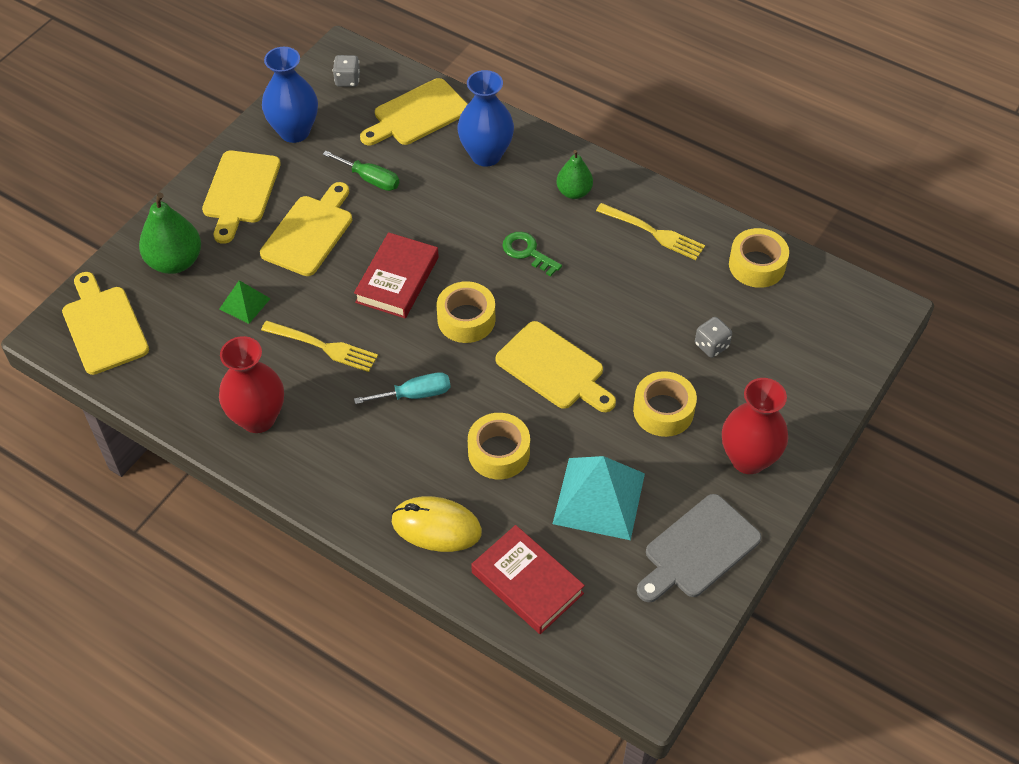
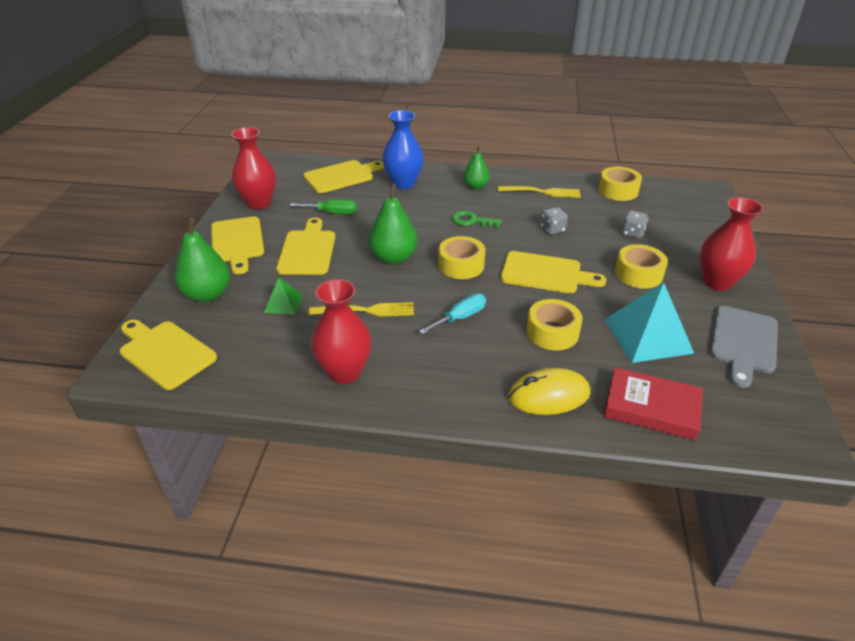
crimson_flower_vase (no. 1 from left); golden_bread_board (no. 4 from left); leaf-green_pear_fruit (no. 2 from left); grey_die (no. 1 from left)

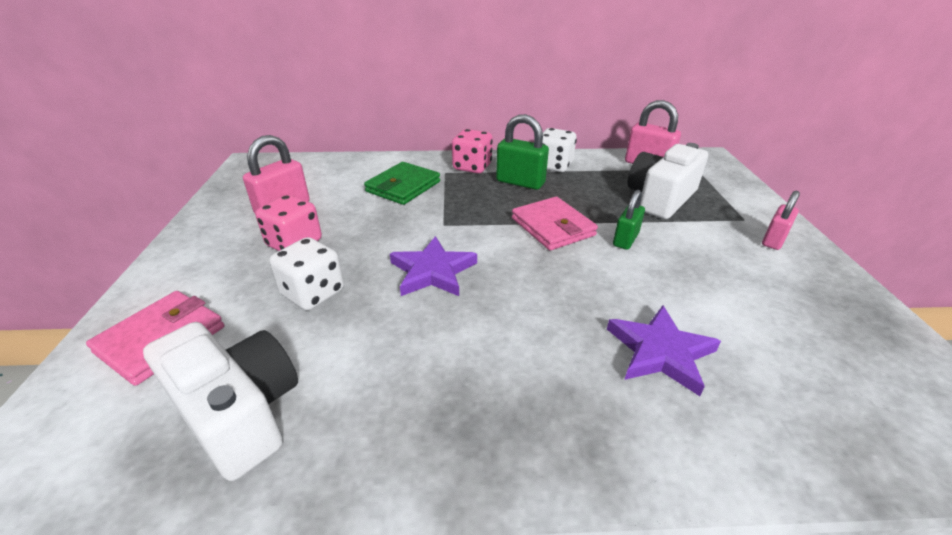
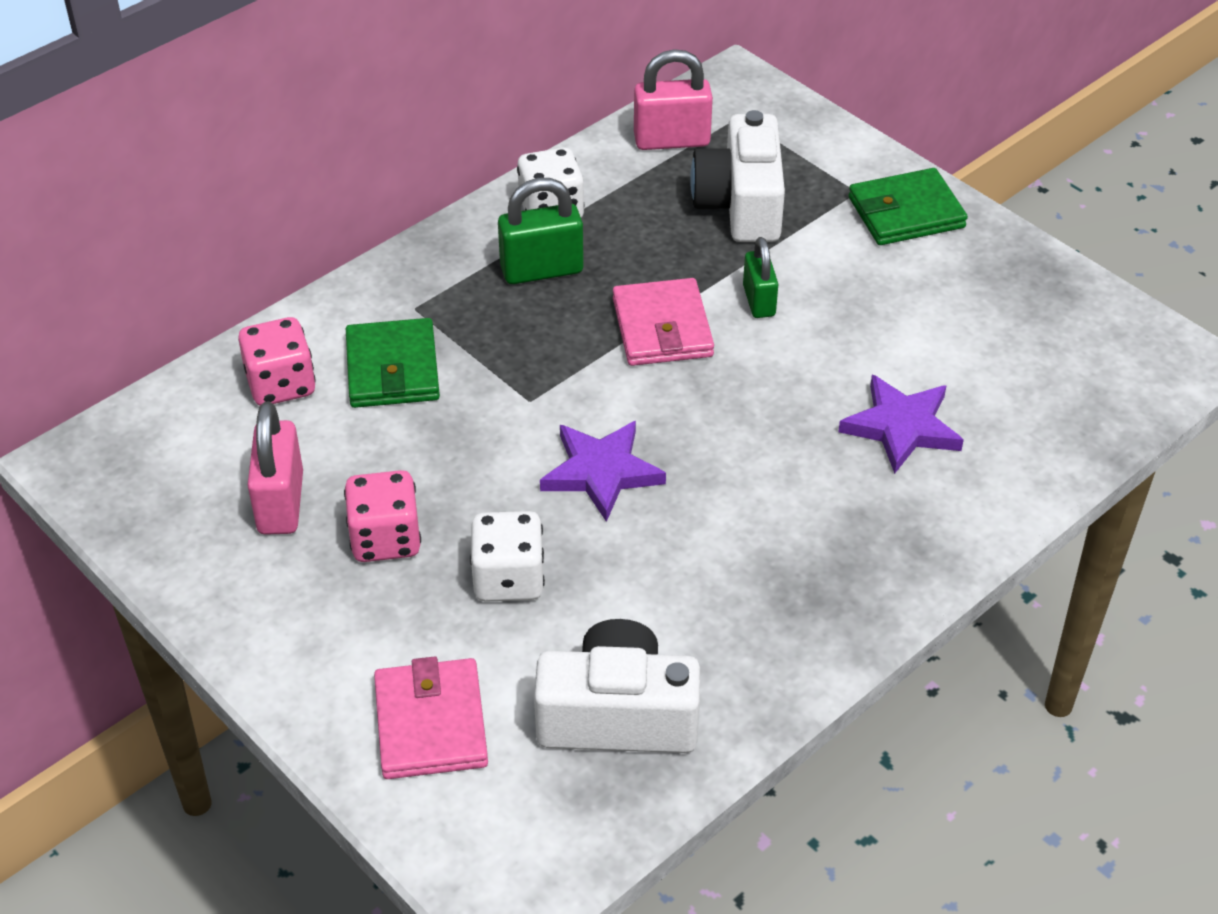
pink_die (no. 1 from left); pink_wallet (no. 2 from left); leaf-green_wallet (no. 2 from left)

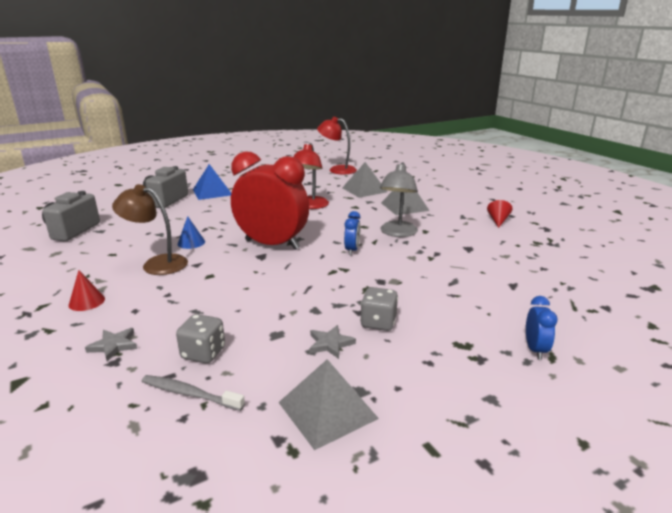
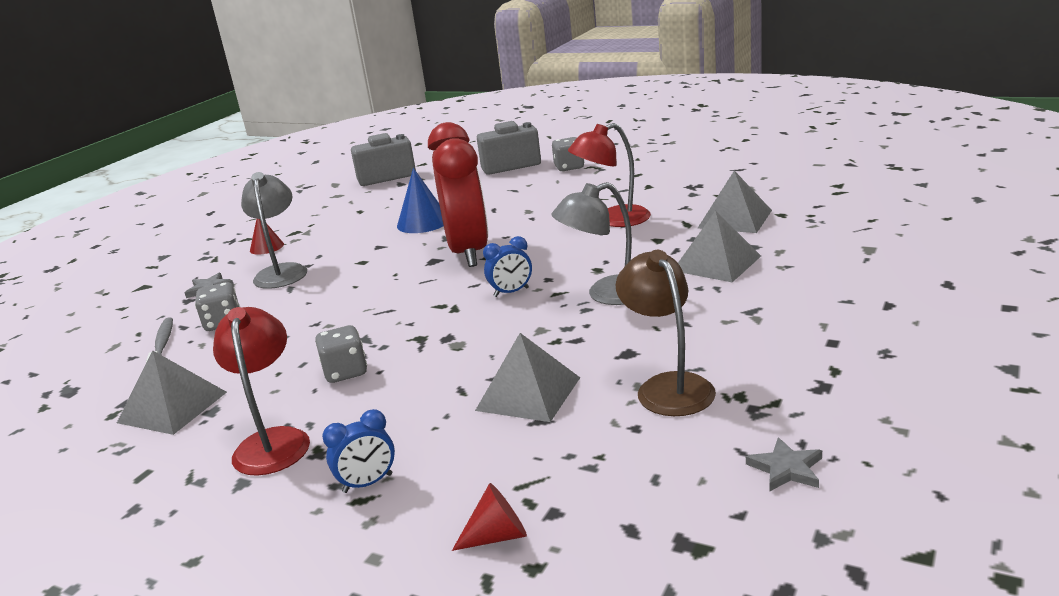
crimson_reading_lamp (no. 1 from left); grey_reading_lamp (no. 1 from left); cobalt_cone_shape; crimson_cone_shape (no. 2 from left); grey_solid_pyramid (no. 2 from left); grey_die (no. 3 from left); russet_reading_lamp; grey_five-pointed_star (no. 2 from left)

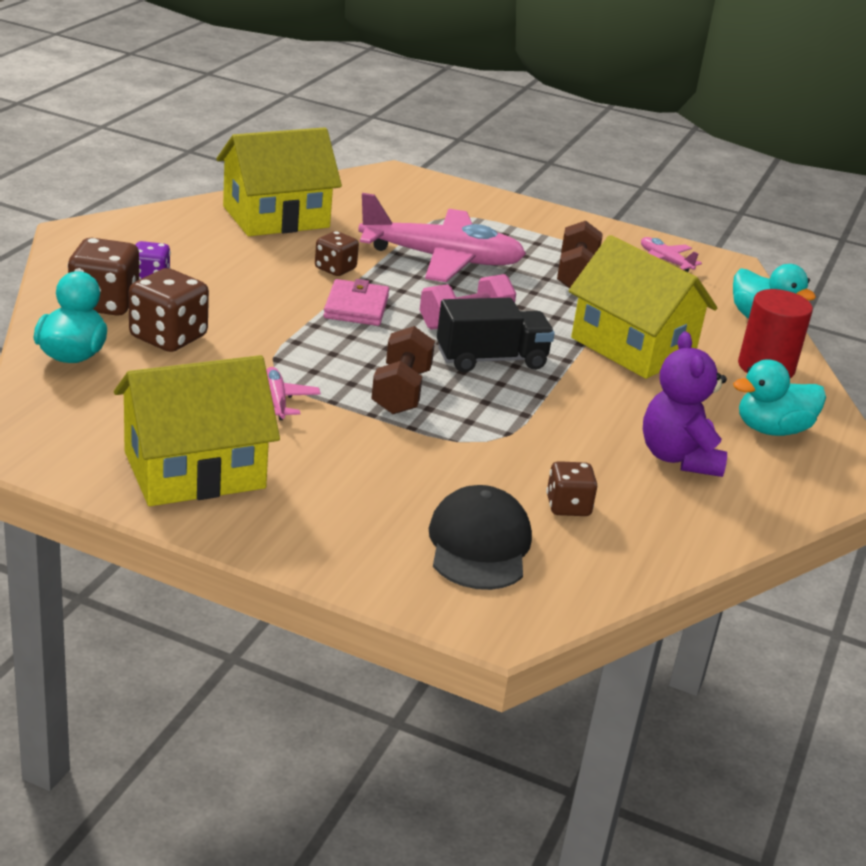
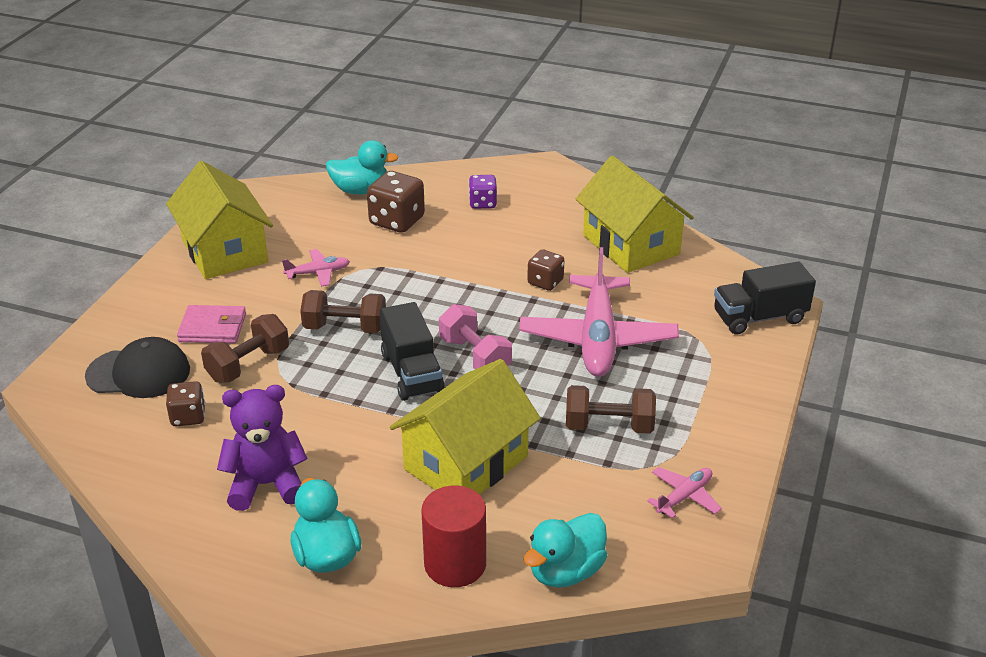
pink_wallet; russet_hand_weight (no. 1 from left); jet-black_truck (no. 2 from left); russet_die (no. 1 from left in the first image)

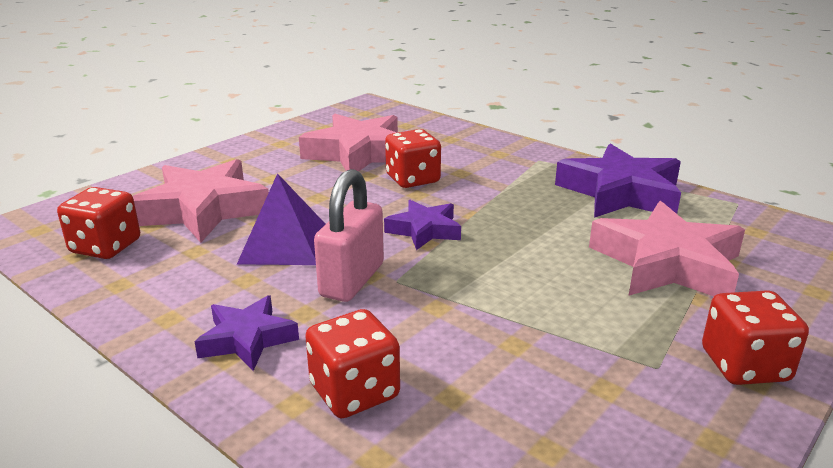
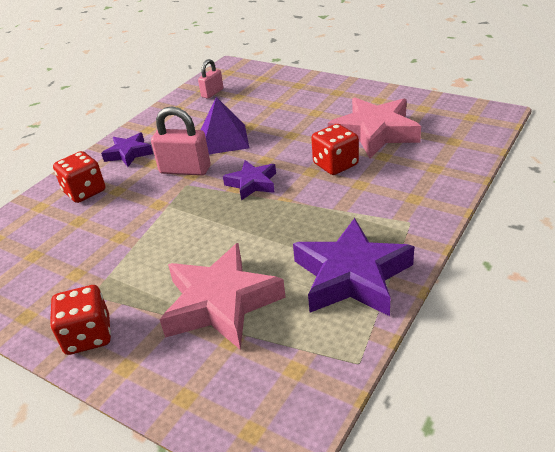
pink_padlock (no. 2 from left); pink_five-pointed_star (no. 1 from left in the first image)

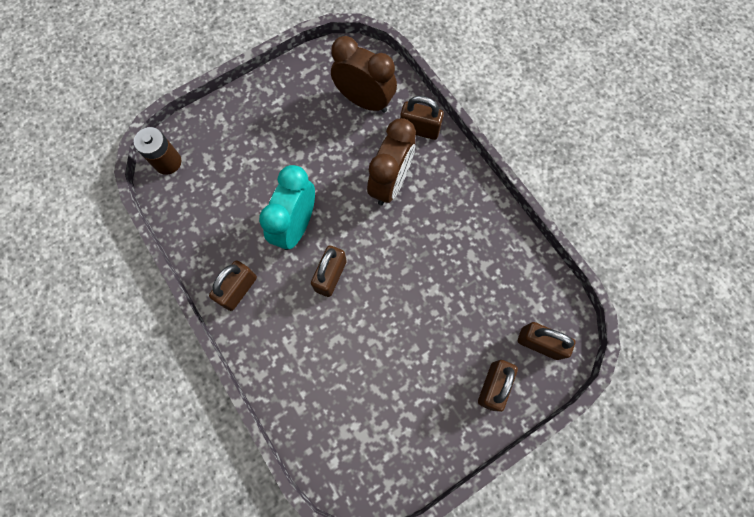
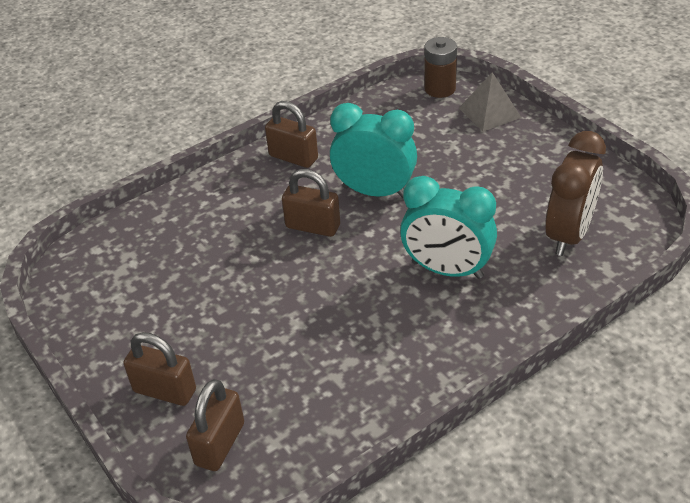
aqua_alarm_clock (no. 2 from left); grey_solid_pyramid; russet_padlock (no. 3 from left in the first image)

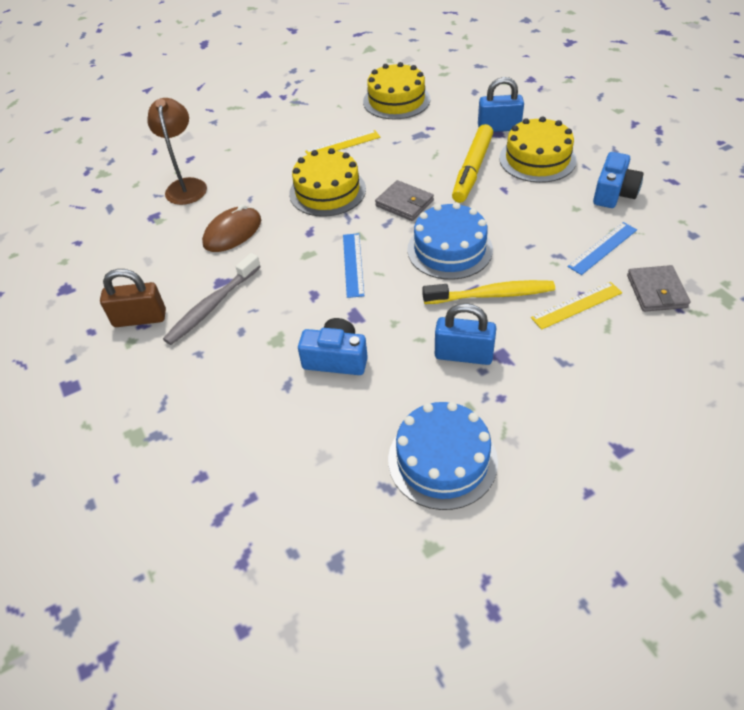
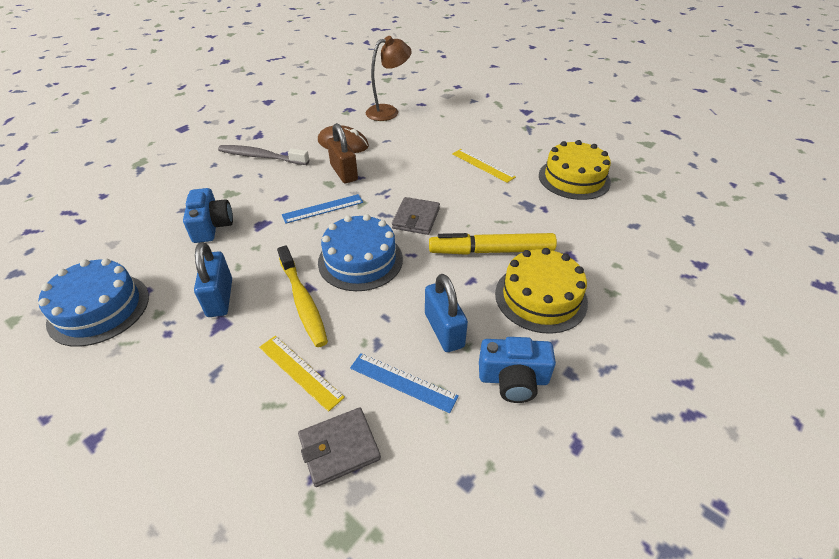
russet_padlock; cobalt_padlock (no. 2 from left); golden_cake (no. 1 from left in the first image)

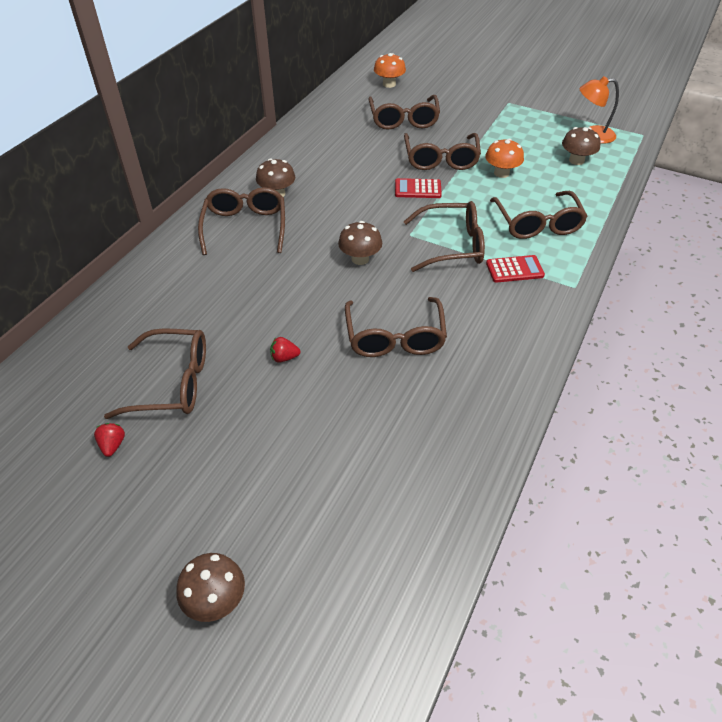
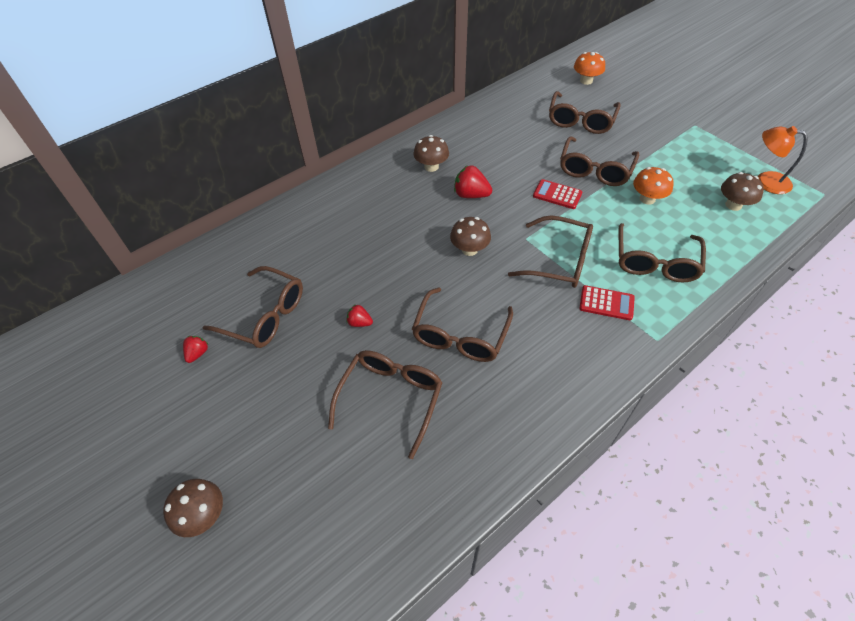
russet_spectacles (no. 2 from left); crimson_strawberry (no. 3 from left)

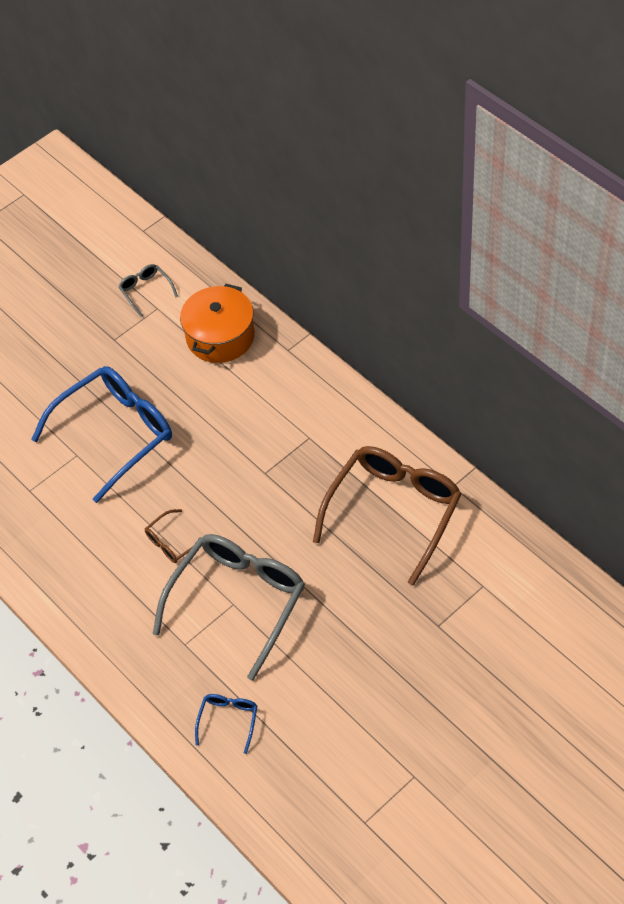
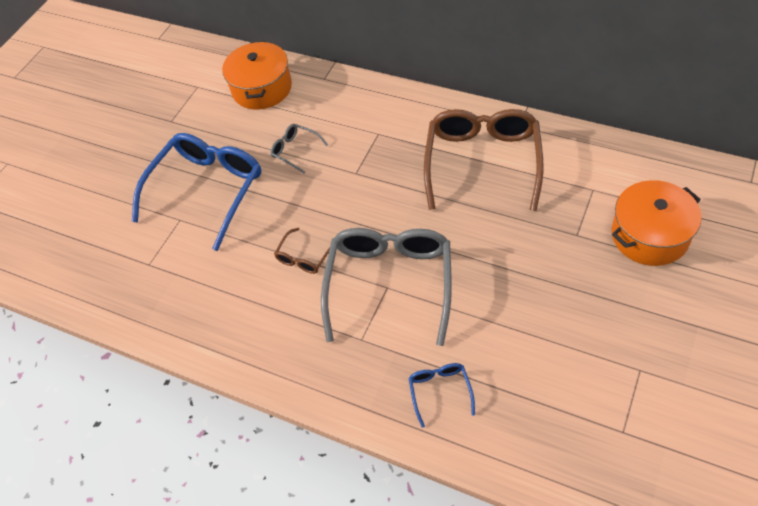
grey_spectacles (no. 1 from left); bright_orange_stockpot (no. 2 from left)

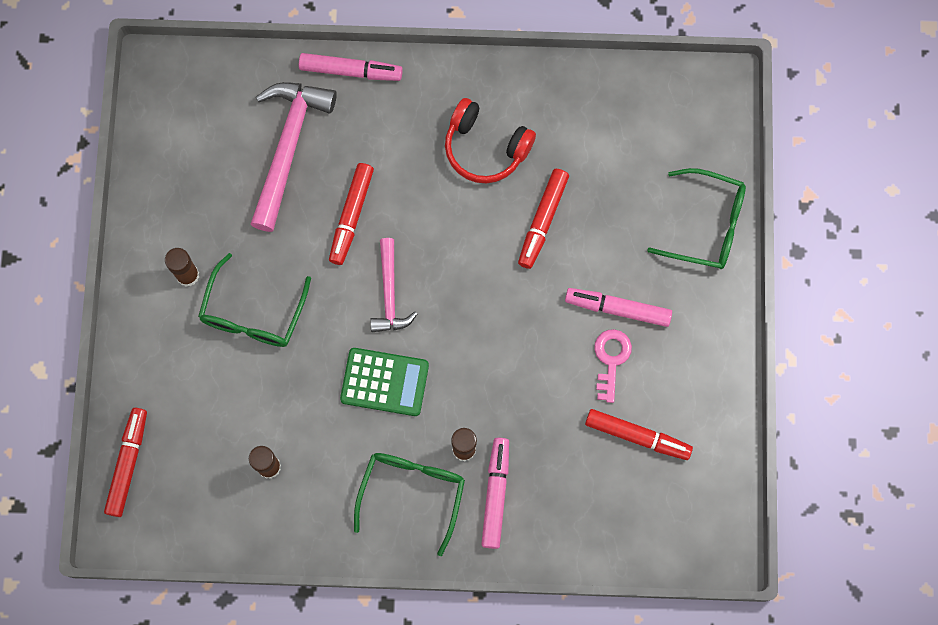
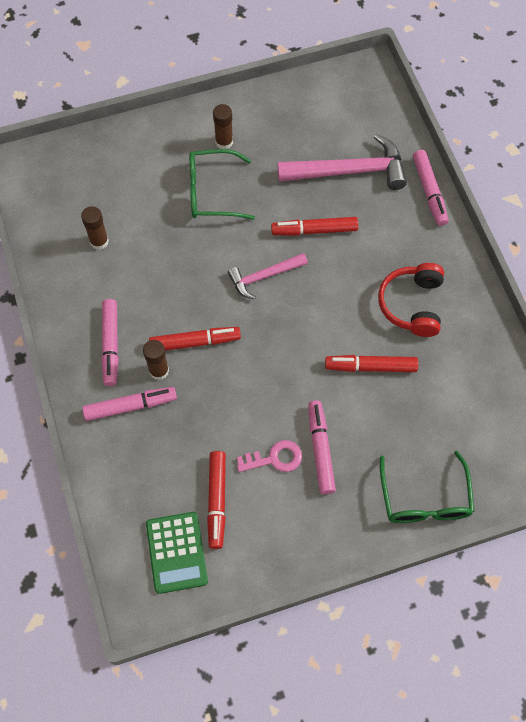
pink_marker_pen (no. 1 from left); leaf-green_adding_machine; crimson_marker_pen (no. 1 from left)

